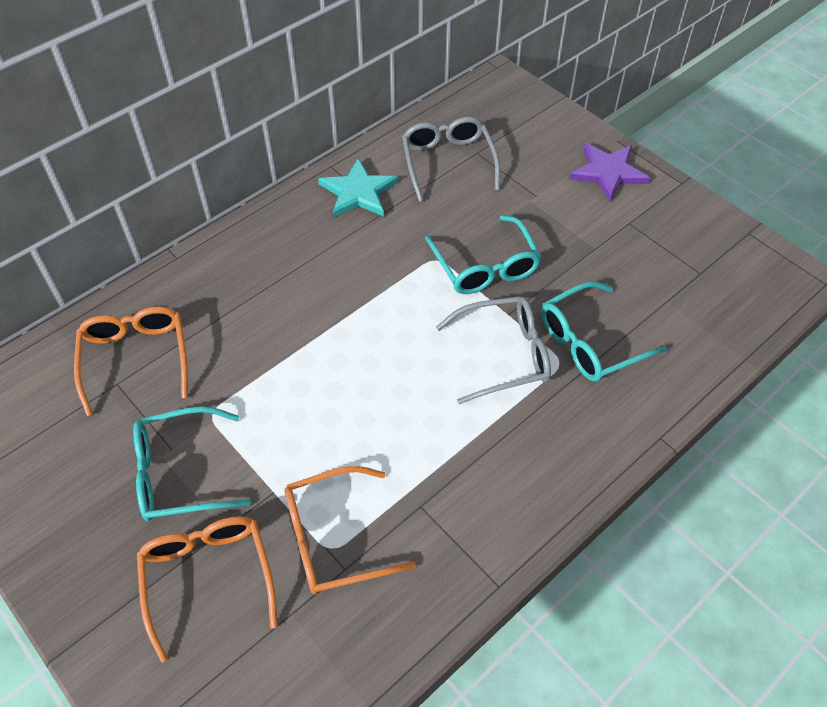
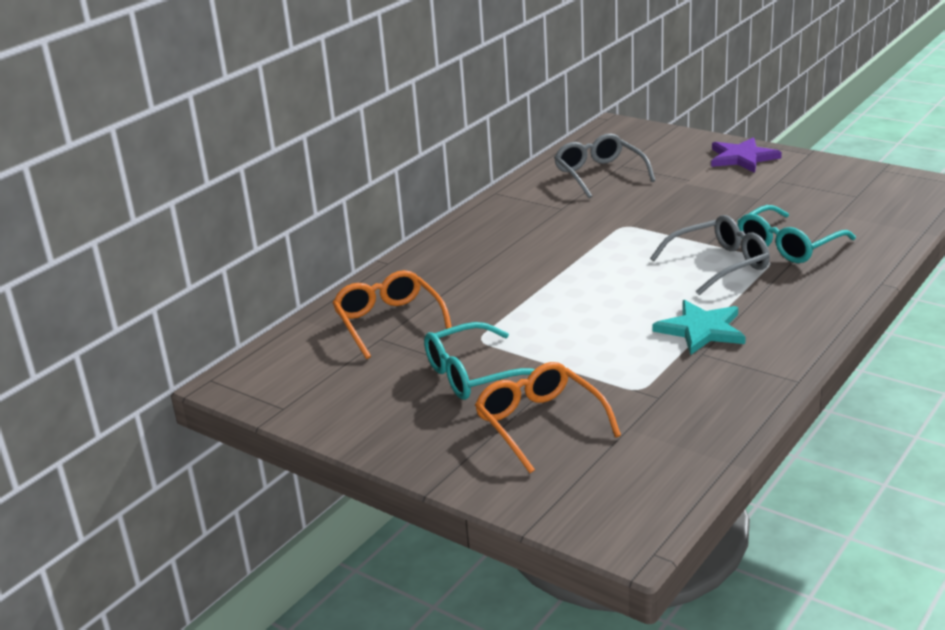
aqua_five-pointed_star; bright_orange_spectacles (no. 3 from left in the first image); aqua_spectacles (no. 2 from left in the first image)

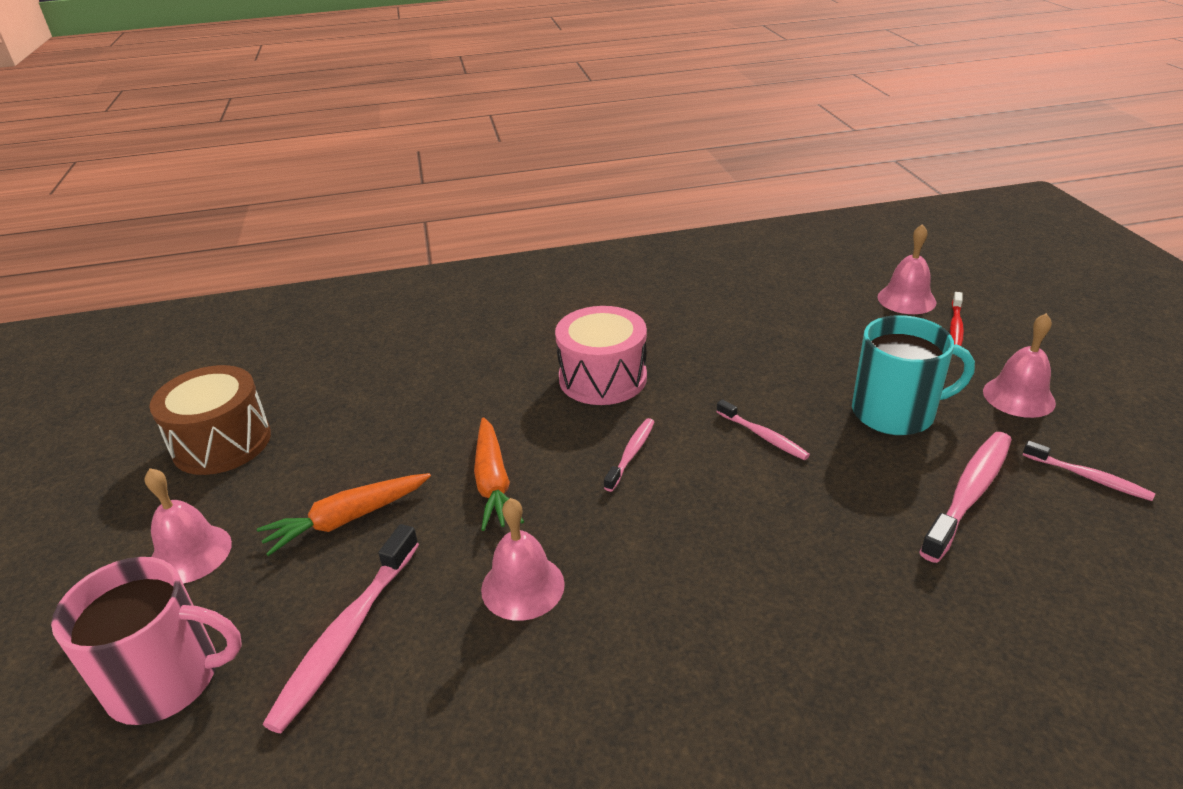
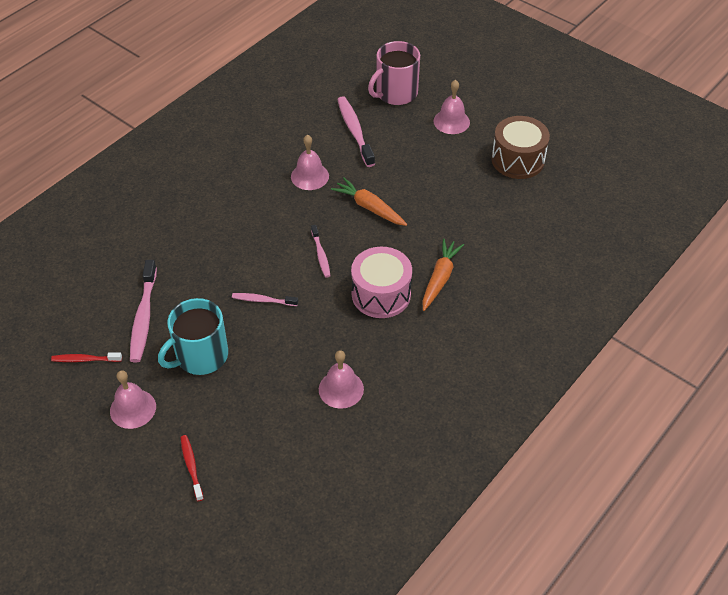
crimson_dental_brush (no. 1 from left); pink_school_bell (no. 3 from left); bright_orange_carrot (no. 2 from left)

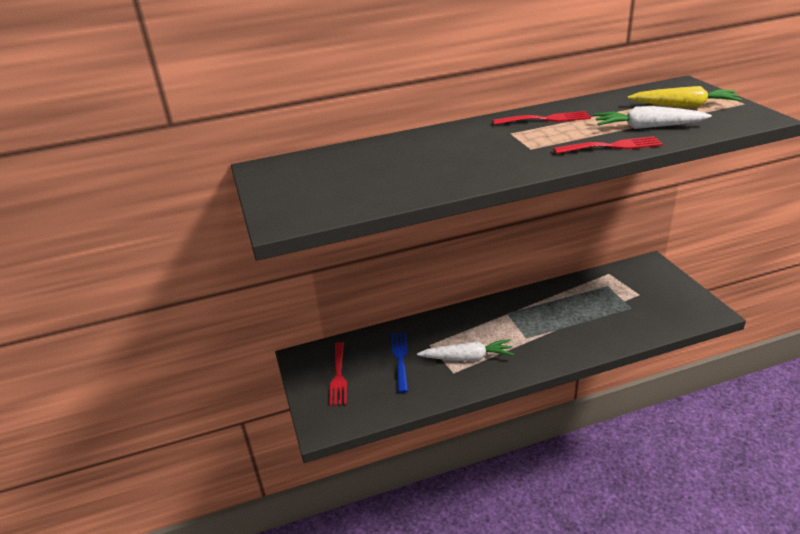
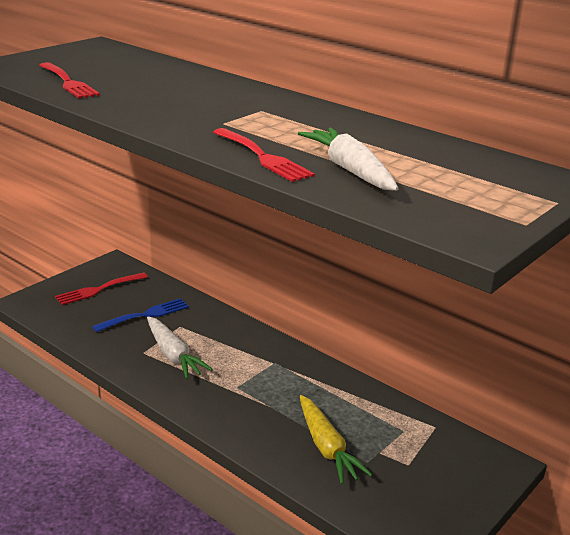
crimson_dinner_fork (no. 1 from left); golden_carrot

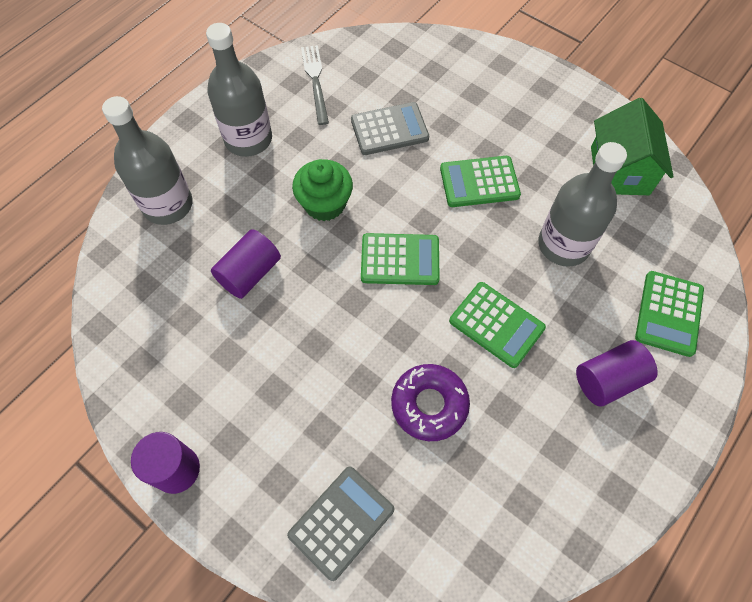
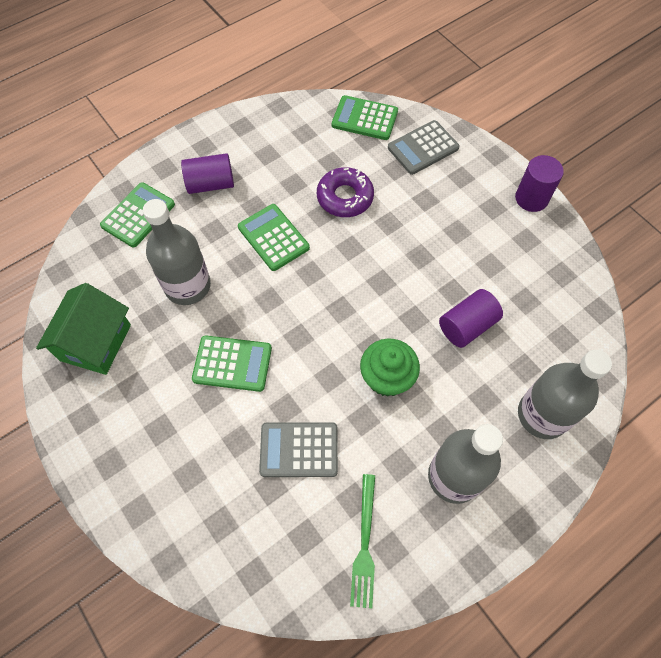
leaf-green_adding_machine (no. 4 from left); leaf-green_dinner_fork

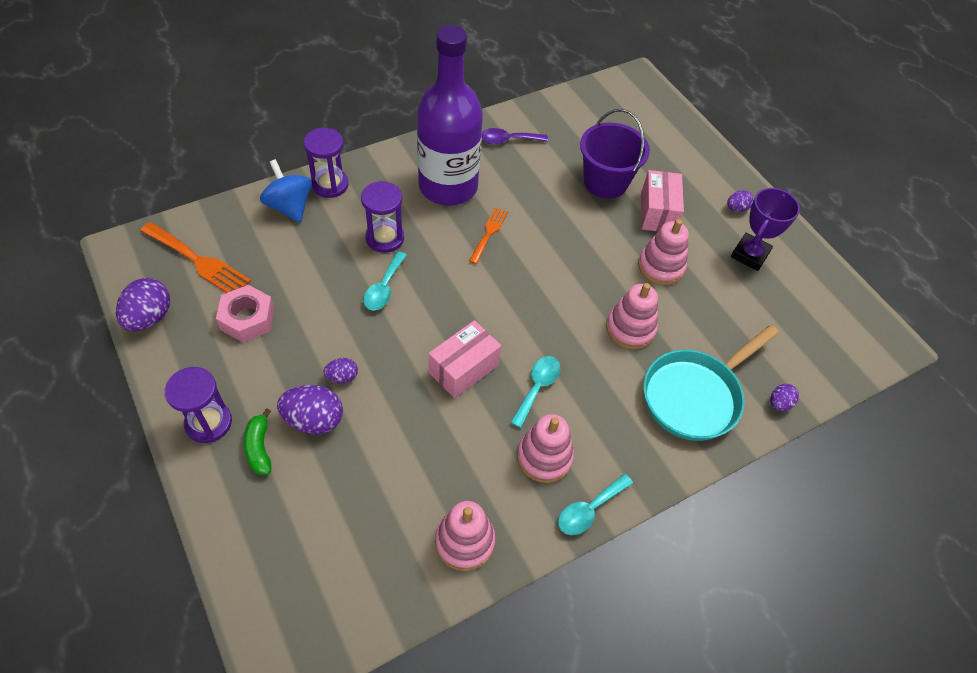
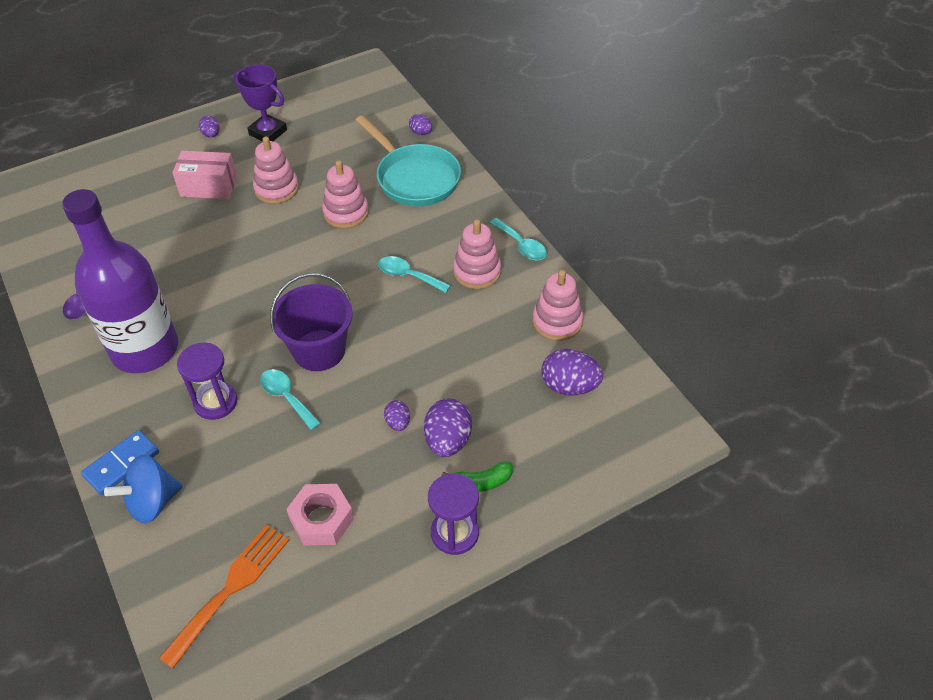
cobalt_domino_tile; aqua_spoon (no. 1 from left); violet_bucket; violet_toy_egg (no. 5 from left); pink_box (no. 1 from left in the first image); bright_orange_dinner_fork (no. 2 from left in the first image)

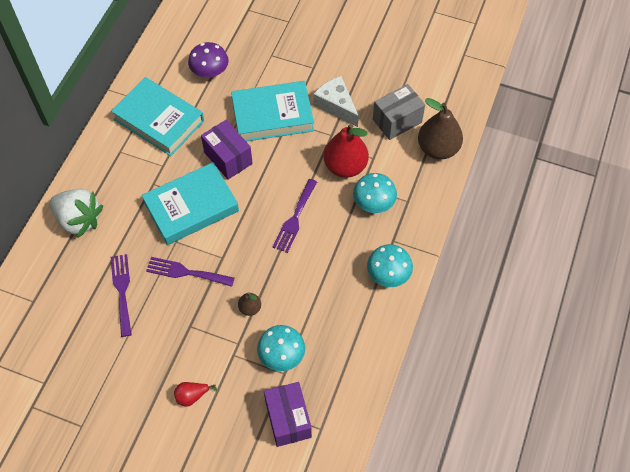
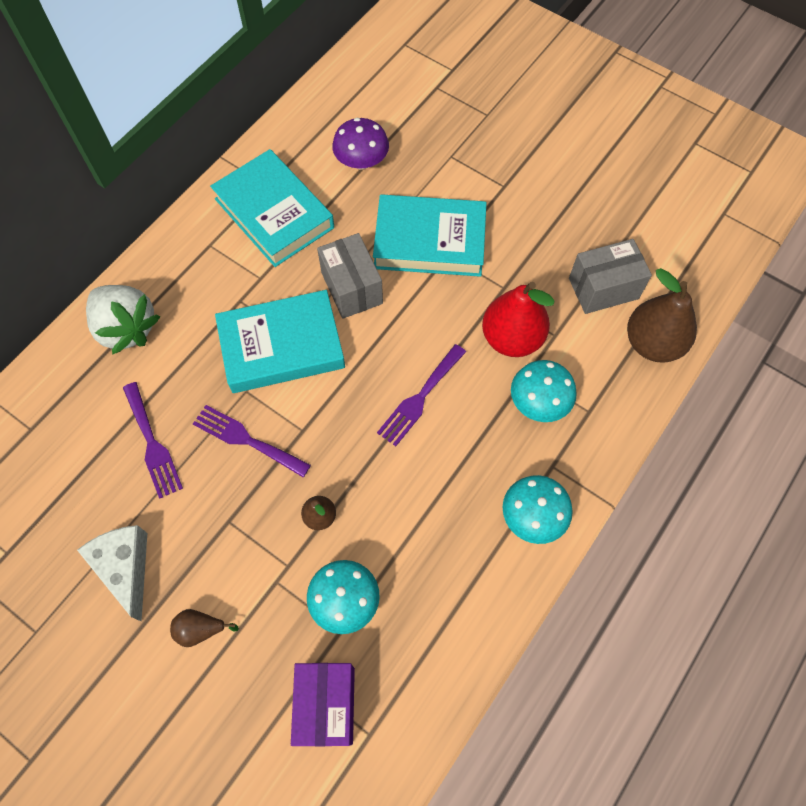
snow-white_piece_of_cheese; violet_dinner_fork (no. 1 from left); russet_pear_fruit (no. 1 from left); grey_box (no. 1 from left)

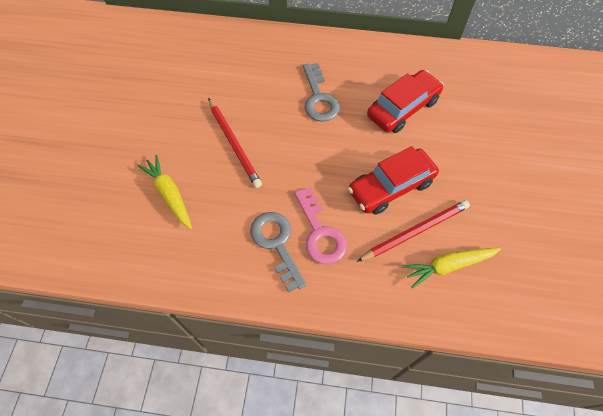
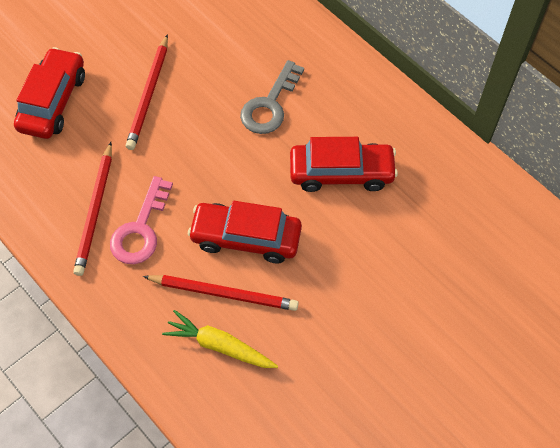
crimson_car (no. 1 from left); crimson_wooden_pencil (no. 1 from left)

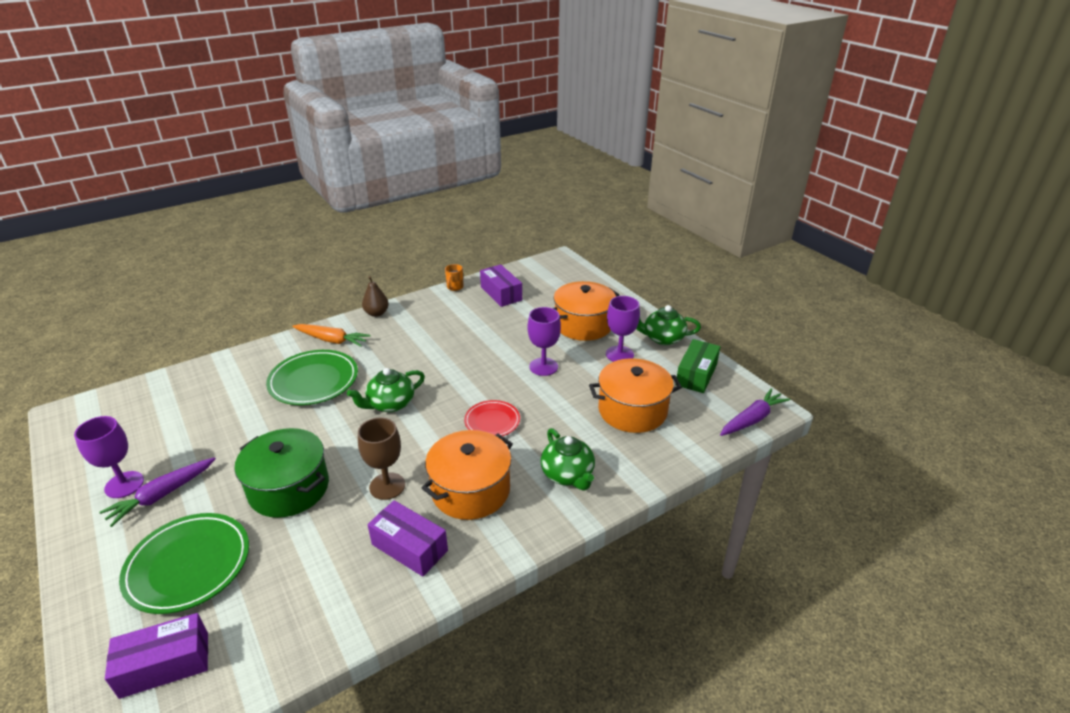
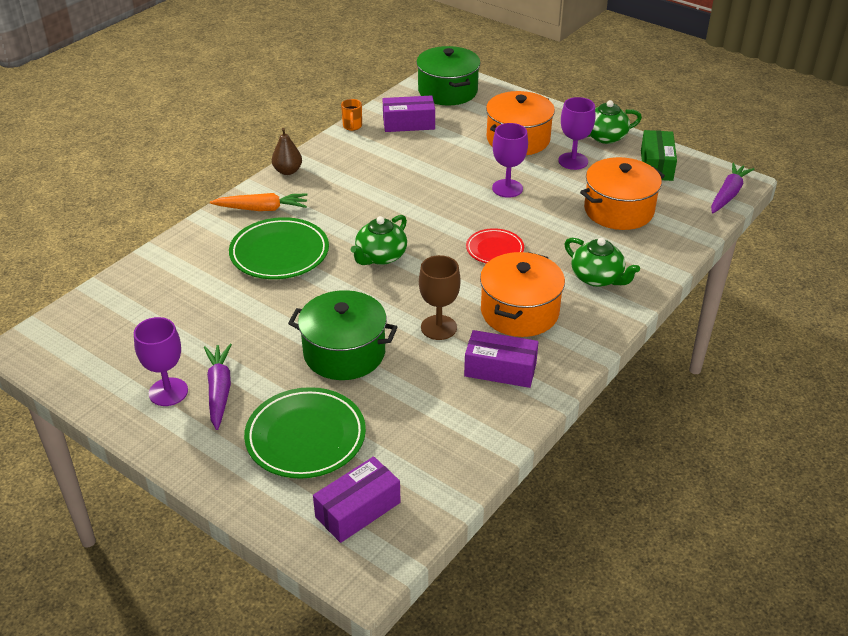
violet_carrot (no. 1 from left); violet_box (no. 2 from left); leaf-green_stockpot (no. 2 from left)

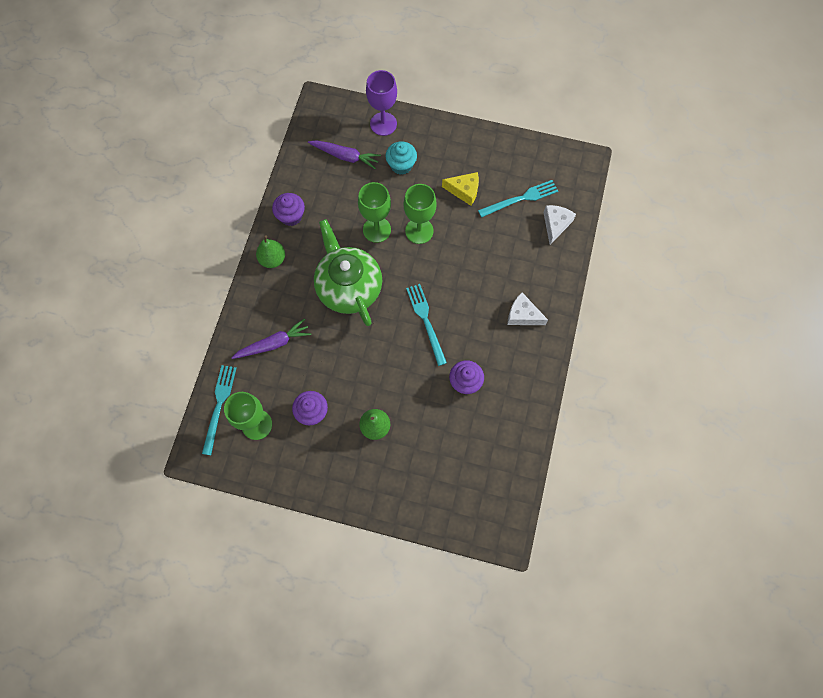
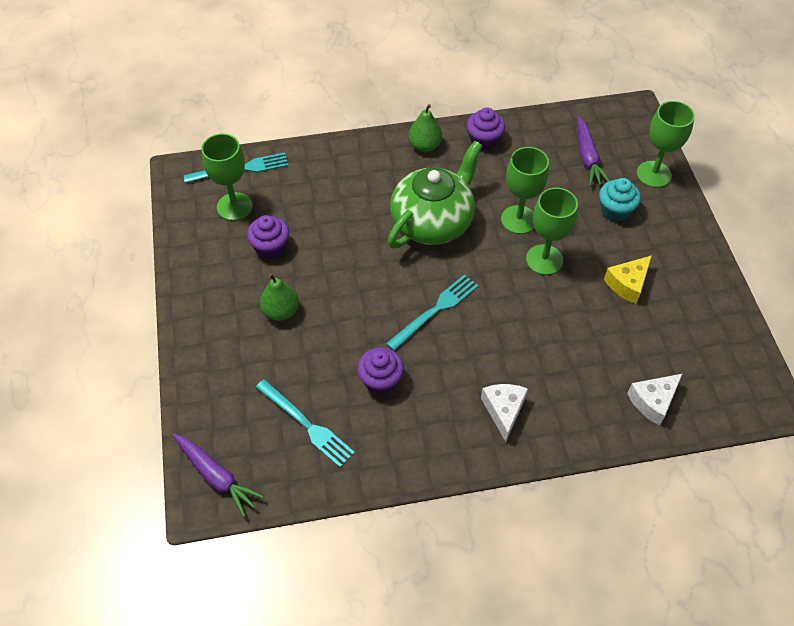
violet_carrot (no. 1 from left); aqua_dinner_fork (no. 2 from left); golden_piece_of_cheese; snow-white_piece_of_cheese (no. 2 from left); leaf-green_chalice (no. 4 from left)

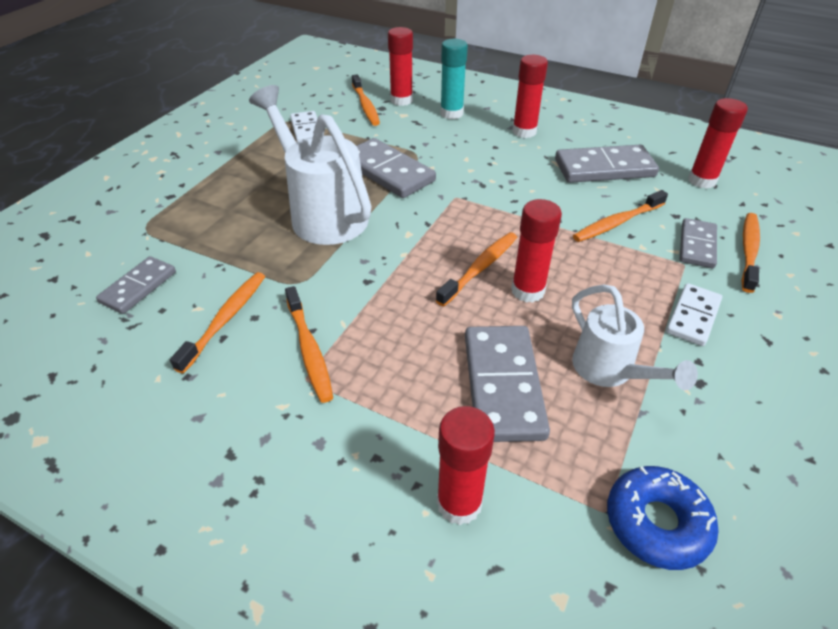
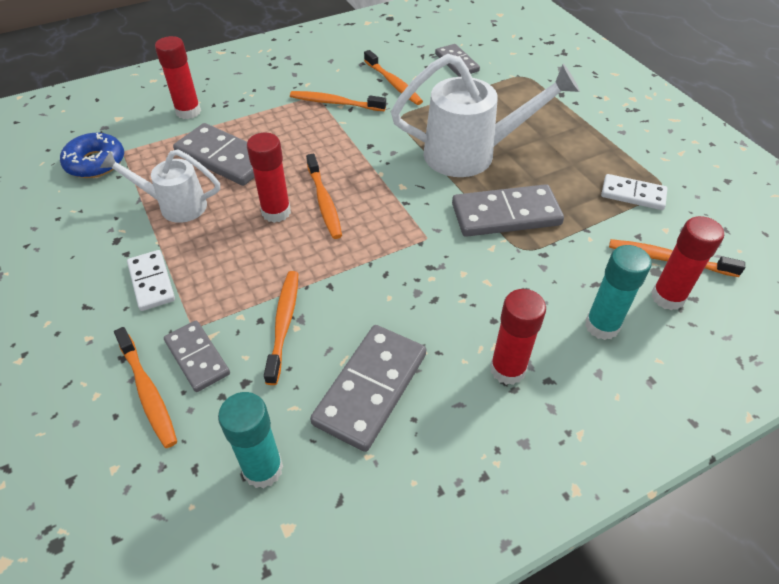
aqua_stick_of_glue (no. 1 from left)

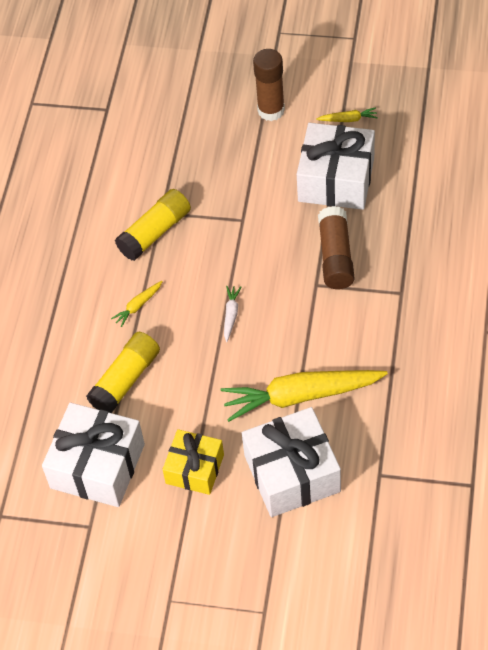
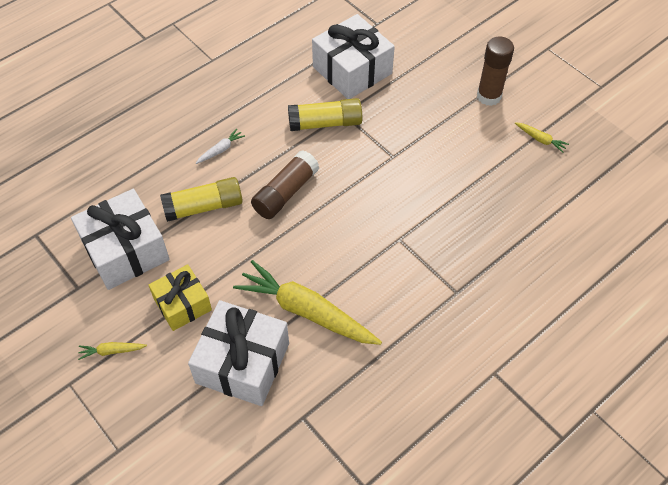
golden_carrot (no. 1 from left); snow-white_carrot; russet_stick_of_glue (no. 1 from left); snow-white_gift (no. 3 from left)

